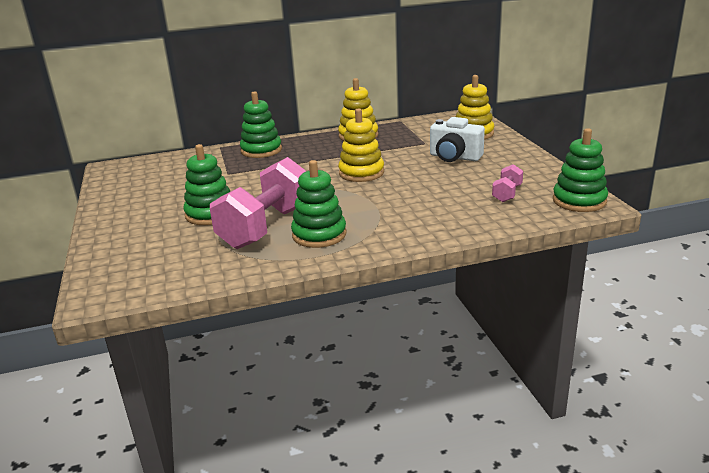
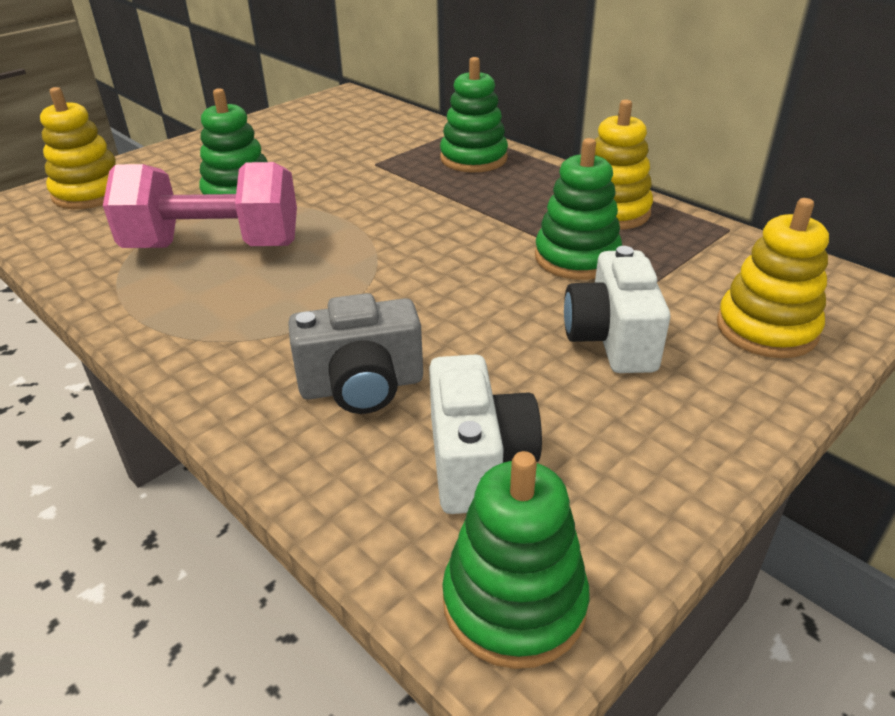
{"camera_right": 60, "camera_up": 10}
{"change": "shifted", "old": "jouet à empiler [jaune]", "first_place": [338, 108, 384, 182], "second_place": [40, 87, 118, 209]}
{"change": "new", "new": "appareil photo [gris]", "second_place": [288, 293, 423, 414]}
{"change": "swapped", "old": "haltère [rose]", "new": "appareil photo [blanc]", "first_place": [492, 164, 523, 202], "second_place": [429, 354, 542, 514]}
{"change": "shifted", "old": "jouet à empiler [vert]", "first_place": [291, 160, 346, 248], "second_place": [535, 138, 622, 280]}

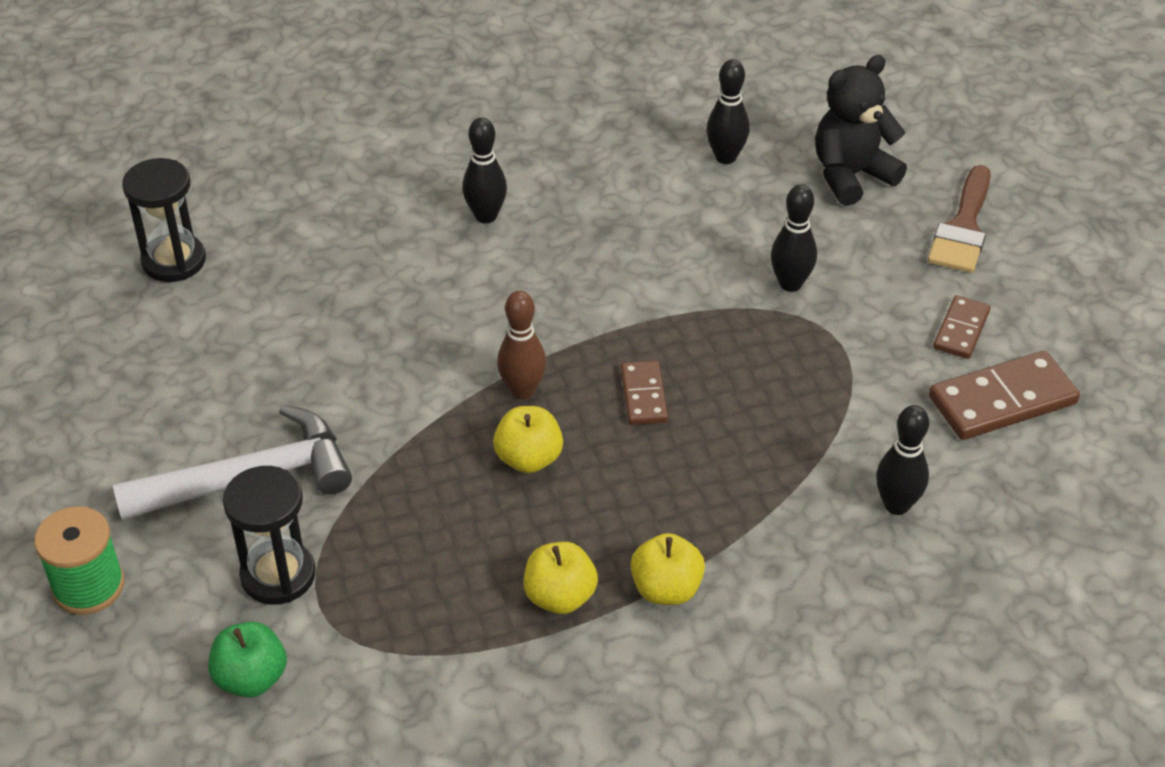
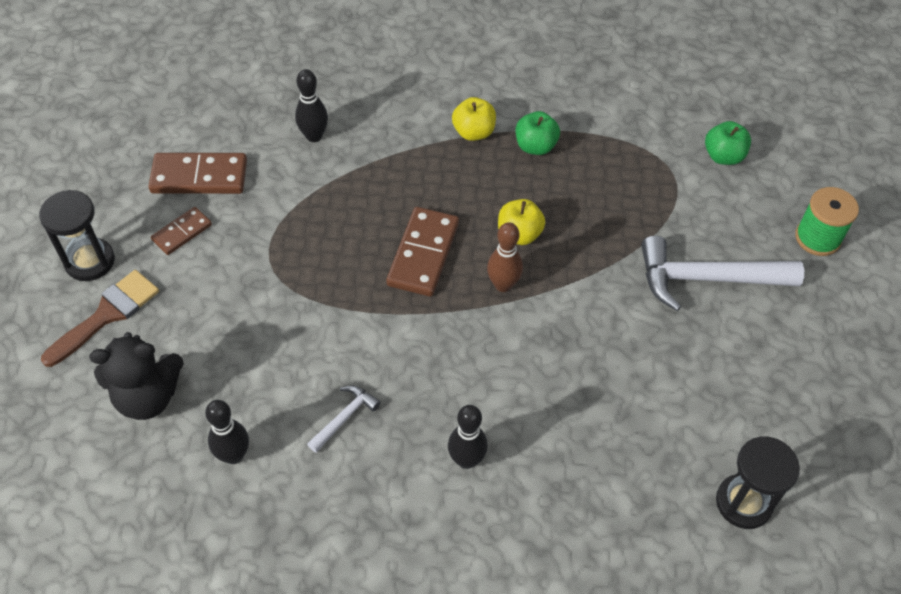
{"camera_right": -160, "camera_up": 10}
{"change": "shifted", "old": "sablier [noir]", "first_place": [223, 466, 316, 605], "second_place": [39, 190, 115, 281]}
{"change": "new", "new": "marteau [blanc]", "second_place": [307, 386, 381, 453]}
{"change": "scaled", "old": "domino [marron]", "first_place": [621, 361, 668, 425], "second_place": [386, 207, 459, 297], "factor": 1.72}
{"change": "repainted", "old": "pomme [jaune]", "new": "pomme [vert]", "first_place": [524, 542, 598, 614], "second_place": [516, 111, 560, 155]}
{"change": "gone", "old": "quille [noir]", "first_place": [771, 185, 817, 292]}

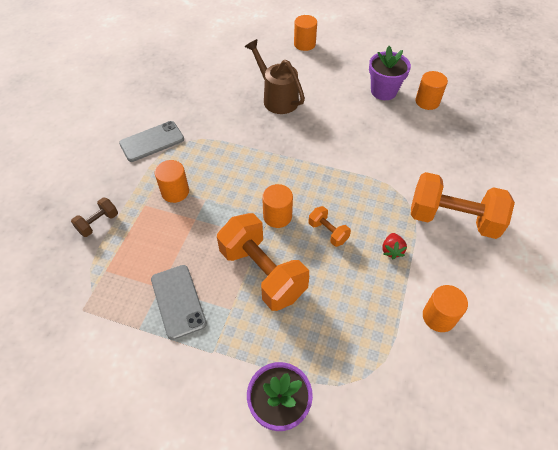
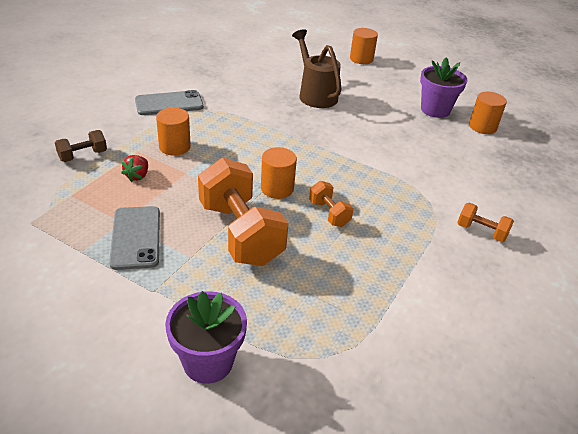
{"camera_right": 10, "camera_up": -15}
{"change": "shifted", "old": "fraise [rouge]", "first_place": [382, 233, 407, 259], "second_place": [121, 155, 148, 182]}
{"change": "scaled", "old": "haltère [orange]", "first_place": [411, 172, 515, 239], "second_place": [457, 203, 514, 242], "factor": 0.47}
{"change": "gone", "old": "cylindre [orange]", "first_place": [423, 285, 468, 332]}

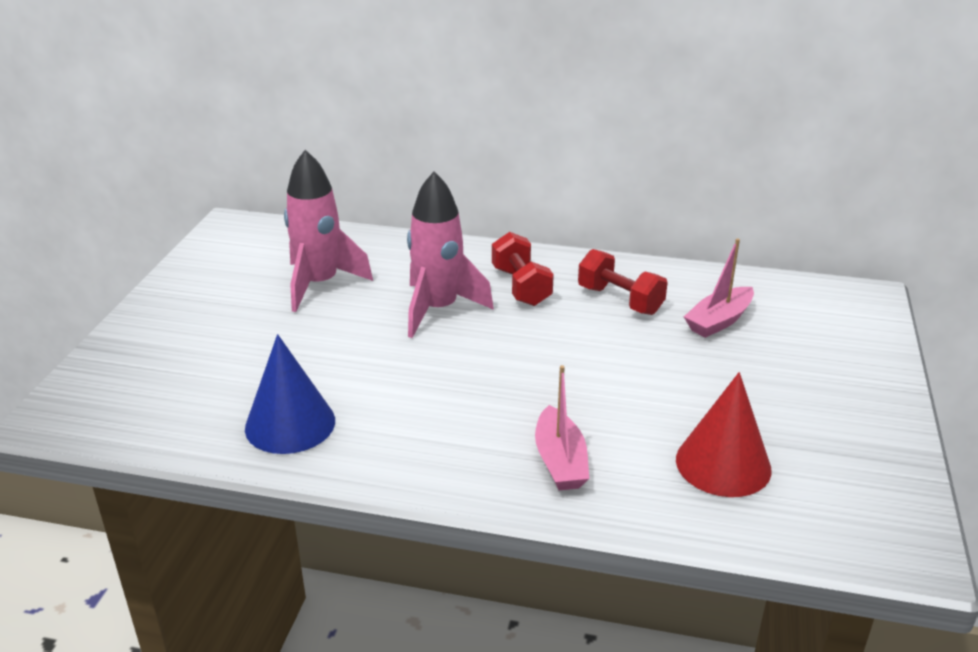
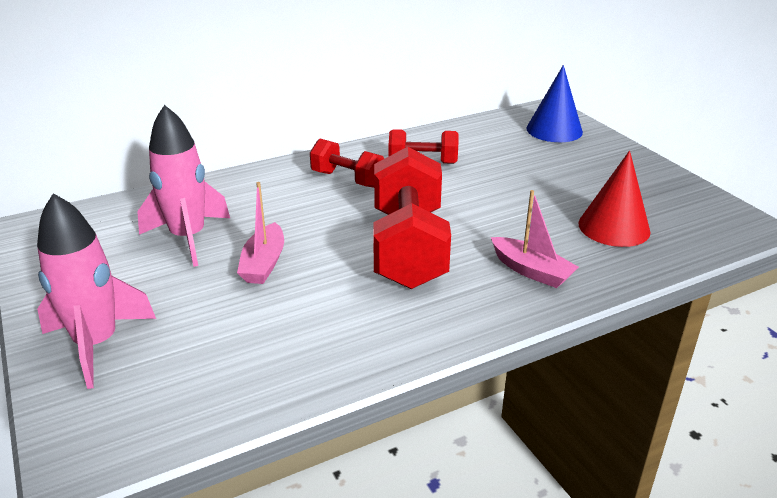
{"camera_right": -40, "camera_up": 0}
{"change": "shifted", "old": "fusée [rose]", "first_place": [407, 172, 494, 338], "second_place": [37, 193, 156, 389]}
{"change": "shifted", "old": "bateau [rose]", "first_place": [684, 239, 754, 338], "second_place": [237, 182, 284, 284]}
{"change": "new", "new": "haltère [rouge]", "second_place": [373, 147, 451, 289]}
{"change": "shifted", "old": "cône [bleu]", "first_place": [245, 334, 335, 454], "second_place": [526, 65, 583, 142]}

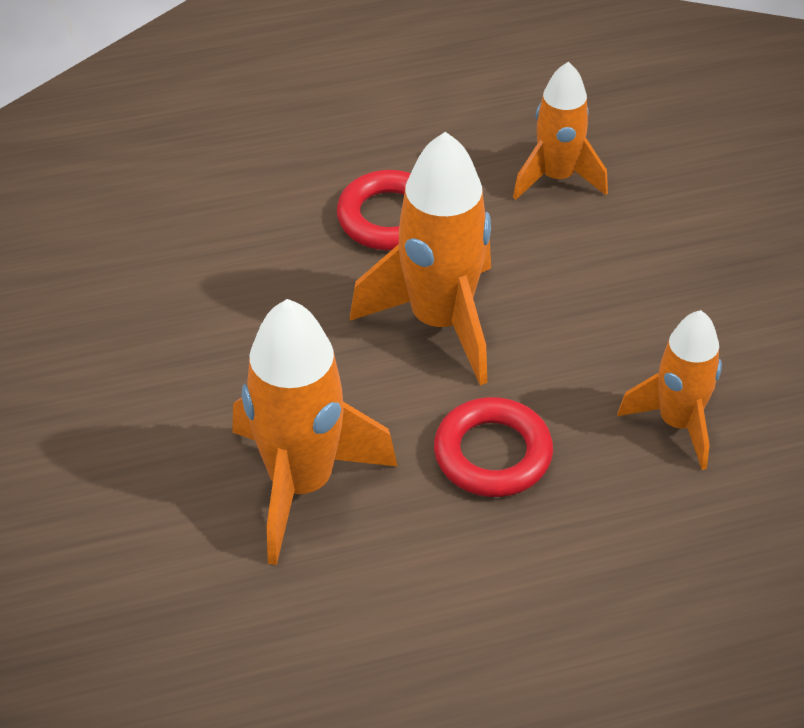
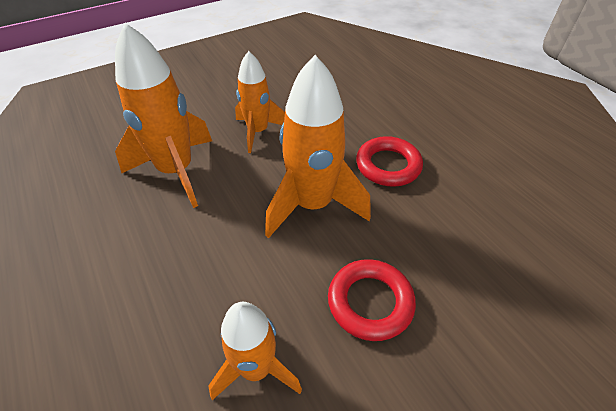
{"camera_right": 75, "camera_up": 0}
{"change": "shifted", "old": "fusée [orange]", "first_place": [513, 62, 608, 200], "second_place": [235, 51, 285, 153]}
{"change": "shifted", "old": "anneau [rouge]", "first_place": [434, 397, 553, 497], "second_place": [328, 259, 416, 341]}

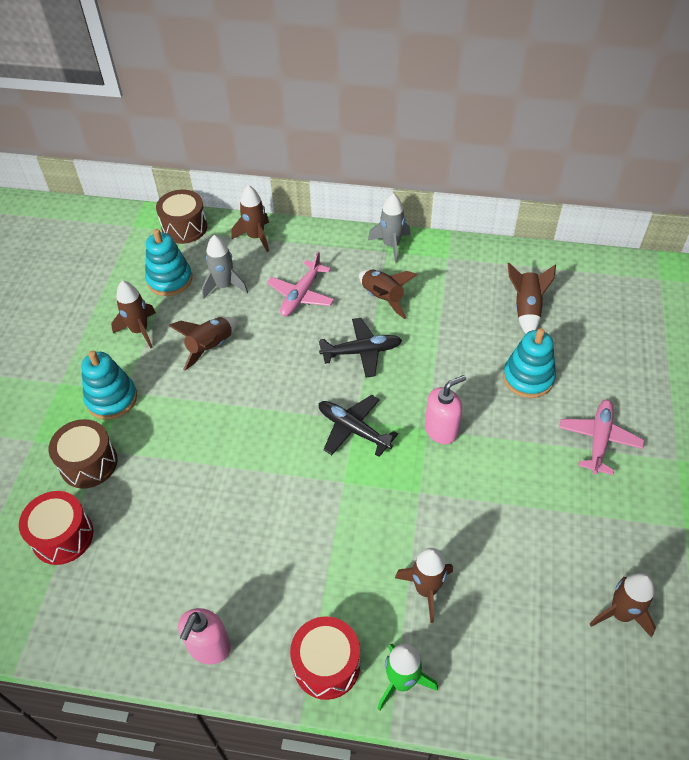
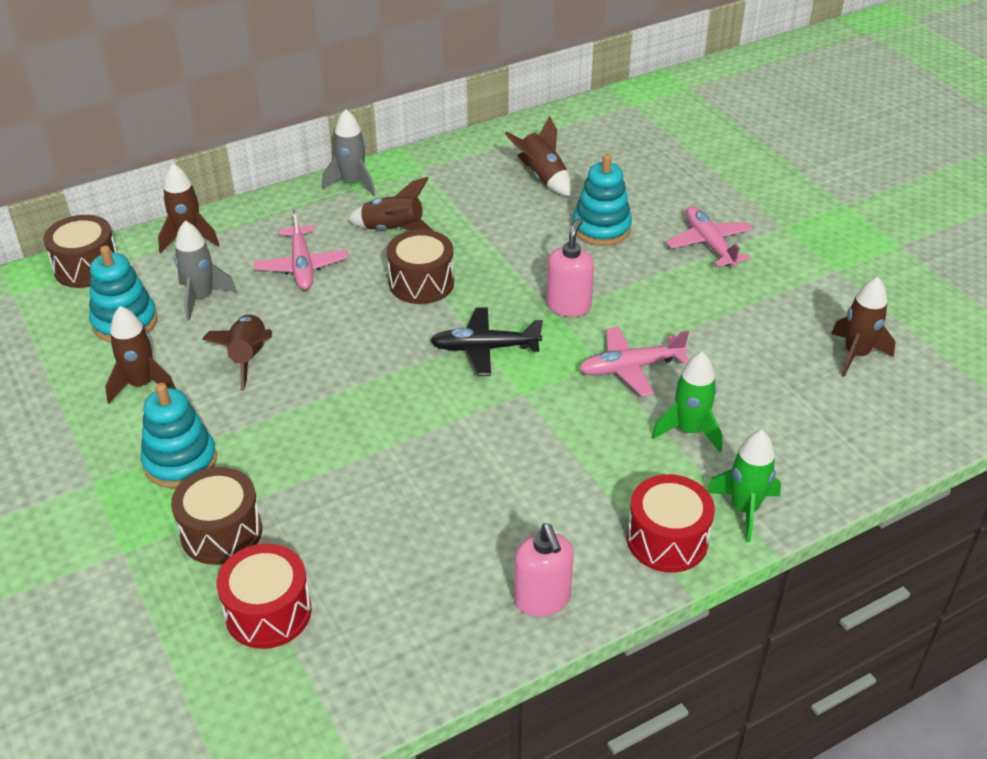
{"camera_right": -40, "camera_up": -10}
{"change": "swapped", "old": "avion [noir]", "new": "tambour [marron]", "first_place": [319, 318, 402, 378], "second_place": [387, 229, 454, 304]}
{"change": "new", "new": "avion [rose]", "second_place": [579, 326, 689, 397]}
{"change": "repainted", "old": "fusée [marron]", "new": "fusée [vert]", "first_place": [395, 548, 453, 623], "second_place": [652, 352, 722, 452]}

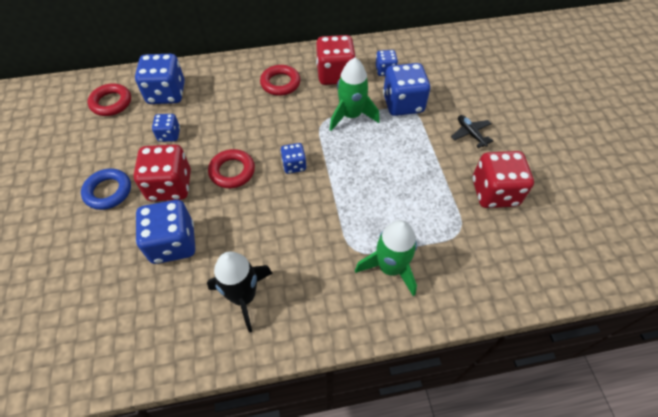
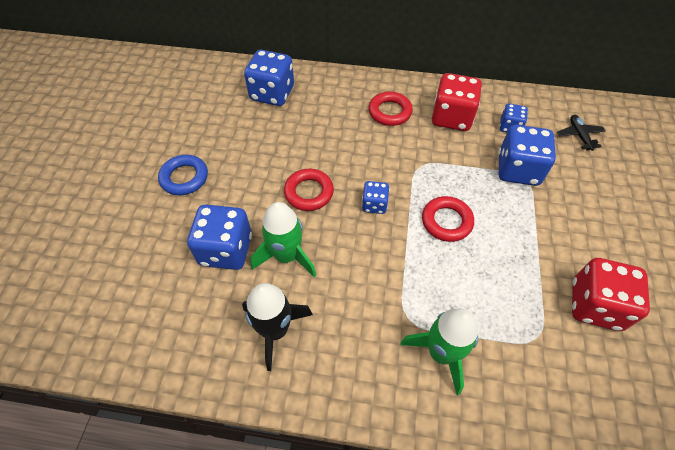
{"camera_right": 20, "camera_up": 0}
{"change": "shifted", "old": "fusée [vert]", "first_place": [330, 58, 380, 131], "second_place": [250, 202, 316, 277]}
{"change": "shifted", "old": "anneau [rouge]", "first_place": [88, 84, 131, 116], "second_place": [422, 196, 474, 242]}
{"change": "shifted", "old": "avion [noir]", "first_place": [451, 115, 493, 148], "second_place": [557, 115, 605, 151]}
{"change": "gone", "old": "dé [rouge]", "first_place": [133, 144, 191, 201]}
{"change": "gone", "old": "dé [bleu]", "first_place": [152, 114, 180, 142]}

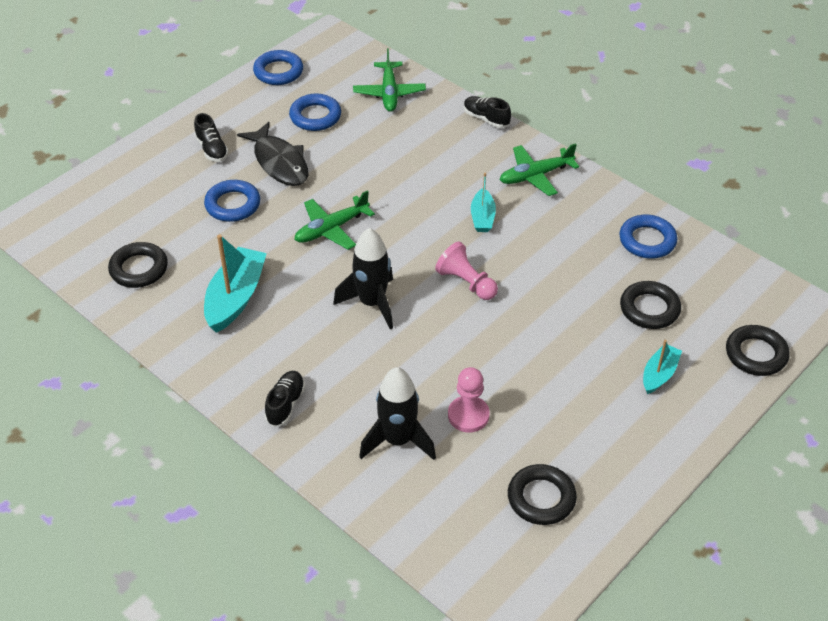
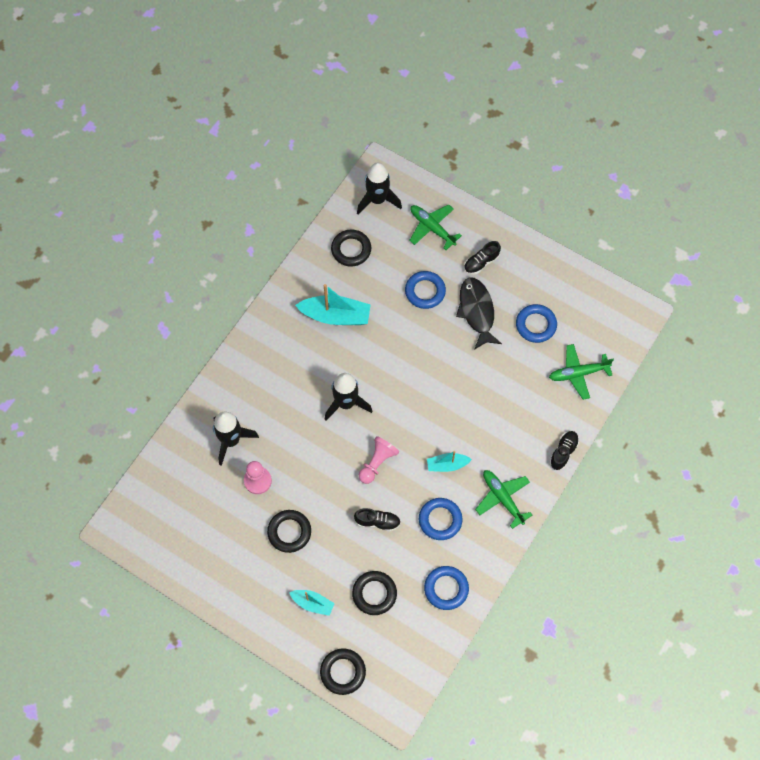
{"camera_right": 80, "camera_up": 20}
{"change": "shifted", "old": "anneau [noir]", "first_place": [508, 464, 577, 525], "second_place": [267, 510, 311, 553]}
{"change": "shifted", "old": "chaussure [noir]", "first_place": [265, 371, 305, 427], "second_place": [354, 508, 401, 531]}
{"change": "new", "new": "fusée [noir]", "second_place": [357, 163, 402, 215]}
{"change": "shifted", "old": "avion [vert]", "first_place": [294, 190, 375, 250], "second_place": [409, 205, 462, 250]}
{"change": "shifted", "old": "anneau [bleu]", "first_place": [253, 50, 303, 85], "second_place": [419, 498, 463, 540]}
{"change": "rotated", "old": "poisson [noir]", "first_place": [237, 122, 308, 186], "second_place": [456, 277, 502, 350], "degrees": 120}

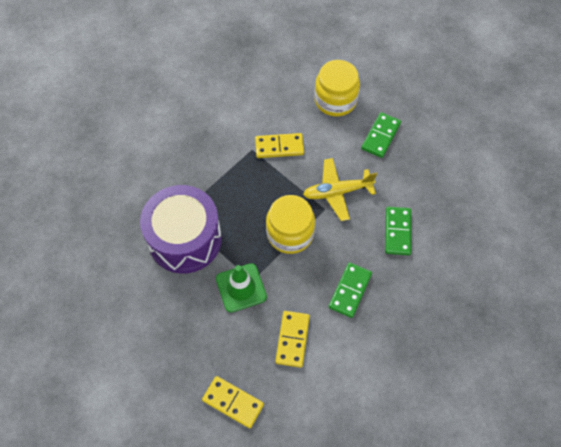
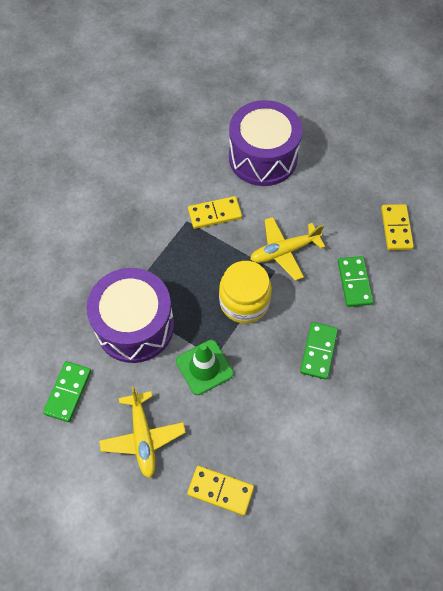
{"camera_right": -10, "camera_up": 0}
{"change": "shifted", "old": "domino [vert]", "first_place": [361, 112, 401, 158], "second_place": [43, 361, 91, 422]}
{"change": "new", "new": "avion [jaune]", "second_place": [99, 386, 186, 478]}
{"change": "swapped", "old": "bocal [jaune]", "new": "tambour [violet]", "first_place": [315, 60, 360, 116], "second_place": [229, 100, 302, 186]}
{"change": "shifted", "old": "domino [jaune]", "first_place": [275, 311, 310, 368], "second_place": [381, 204, 414, 250]}

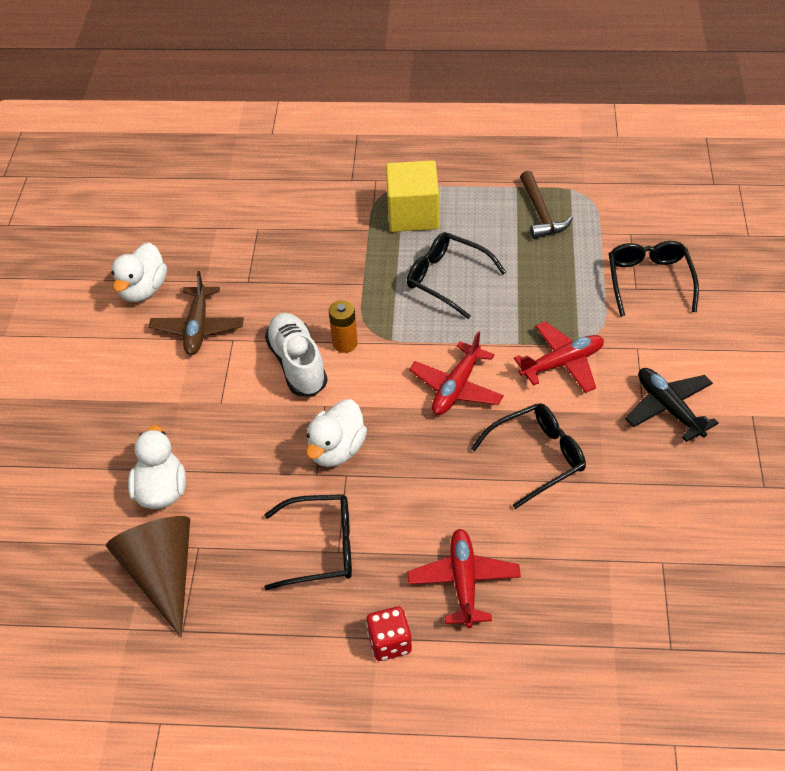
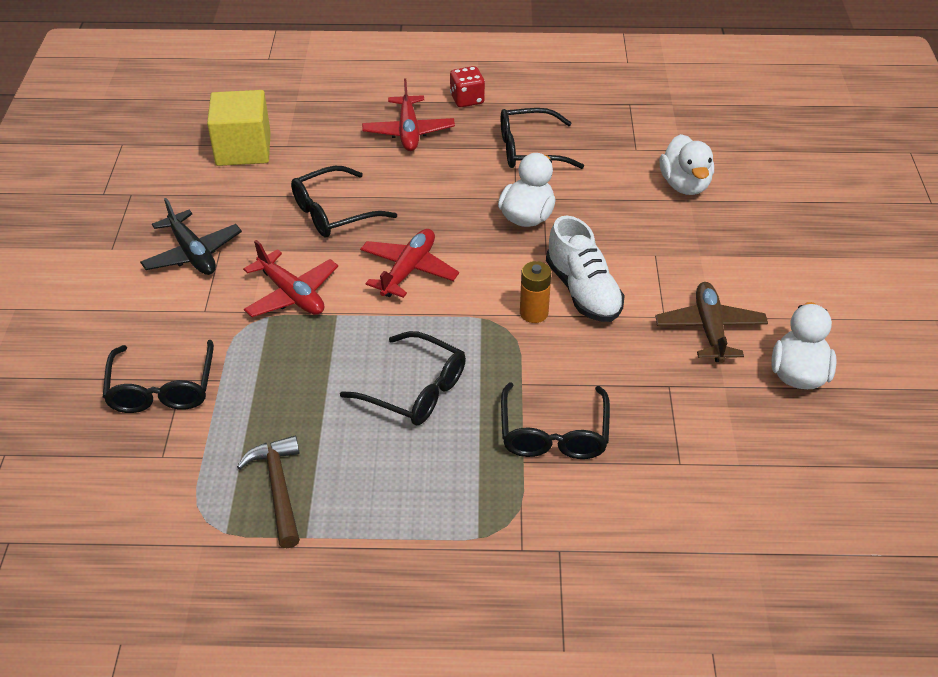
{"camera_right": 175, "camera_up": -5}
{"change": "shifted", "old": "cube [jaune]", "first_place": [386, 160, 439, 232], "second_place": [207, 90, 271, 166]}
{"change": "rotated", "old": "avion [rouge]", "first_place": [514, 321, 604, 393], "second_place": [243, 240, 338, 317], "degrees": -105}
{"change": "new", "new": "lunettes [noir]", "second_place": [501, 382, 610, 459]}
{"change": "gone", "old": "cône [marron]", "first_place": [106, 516, 190, 637]}

